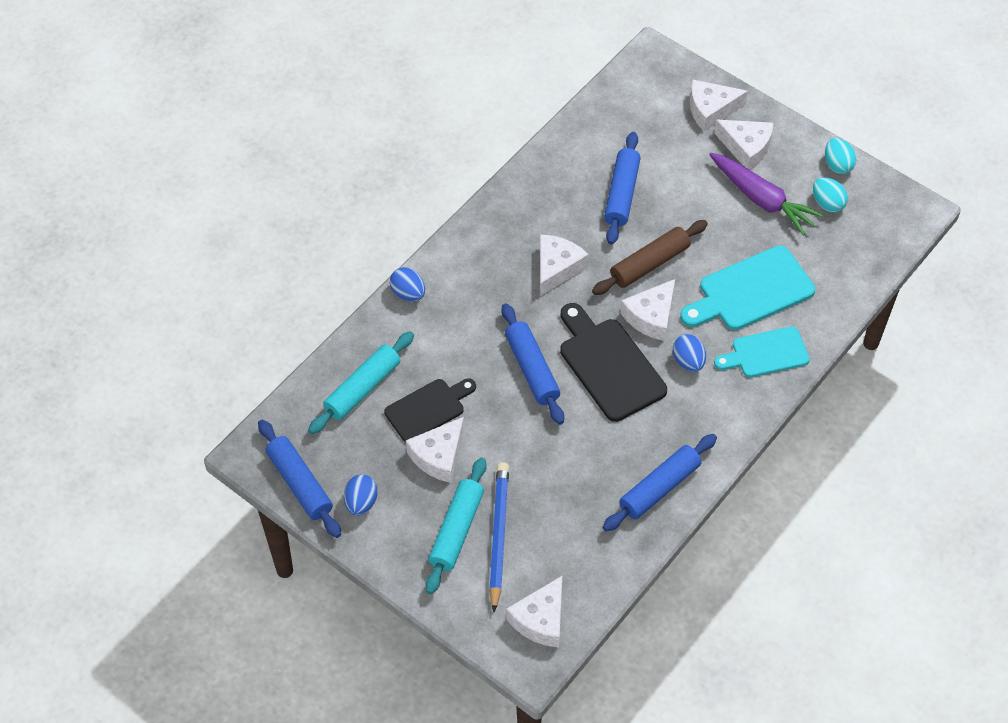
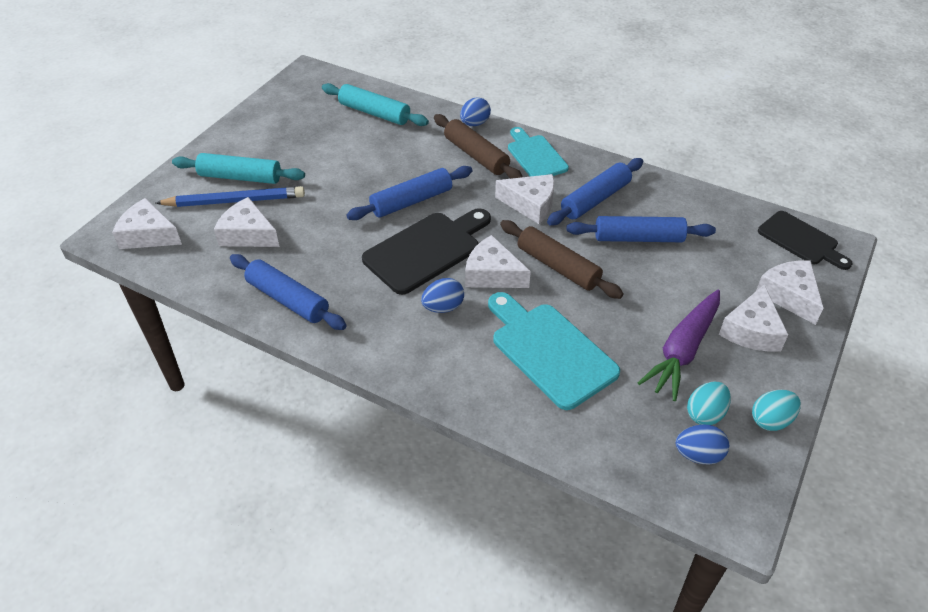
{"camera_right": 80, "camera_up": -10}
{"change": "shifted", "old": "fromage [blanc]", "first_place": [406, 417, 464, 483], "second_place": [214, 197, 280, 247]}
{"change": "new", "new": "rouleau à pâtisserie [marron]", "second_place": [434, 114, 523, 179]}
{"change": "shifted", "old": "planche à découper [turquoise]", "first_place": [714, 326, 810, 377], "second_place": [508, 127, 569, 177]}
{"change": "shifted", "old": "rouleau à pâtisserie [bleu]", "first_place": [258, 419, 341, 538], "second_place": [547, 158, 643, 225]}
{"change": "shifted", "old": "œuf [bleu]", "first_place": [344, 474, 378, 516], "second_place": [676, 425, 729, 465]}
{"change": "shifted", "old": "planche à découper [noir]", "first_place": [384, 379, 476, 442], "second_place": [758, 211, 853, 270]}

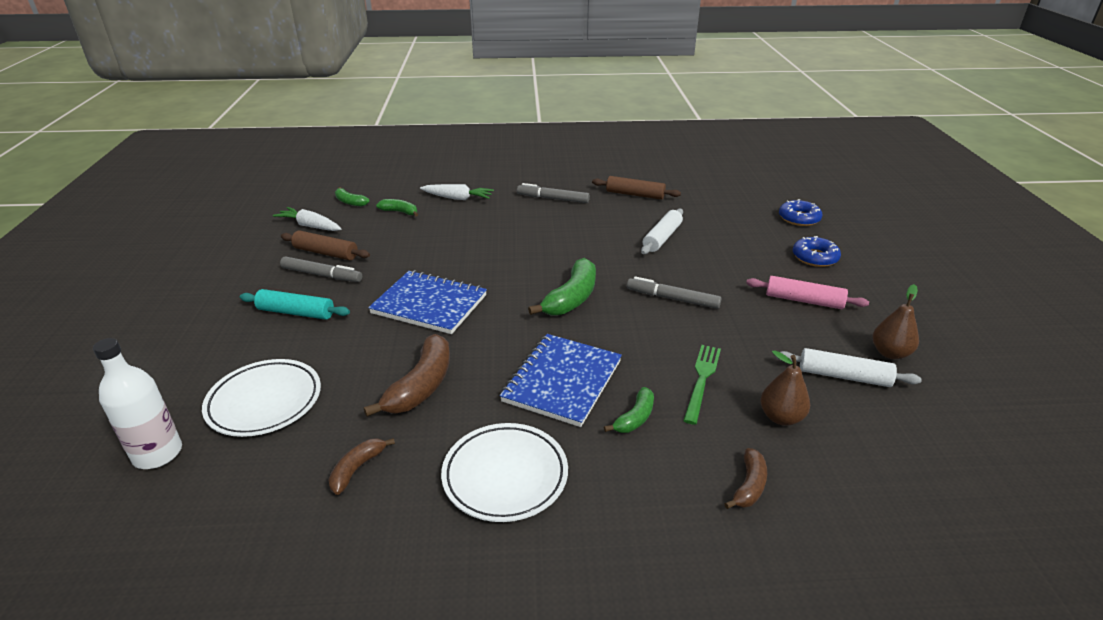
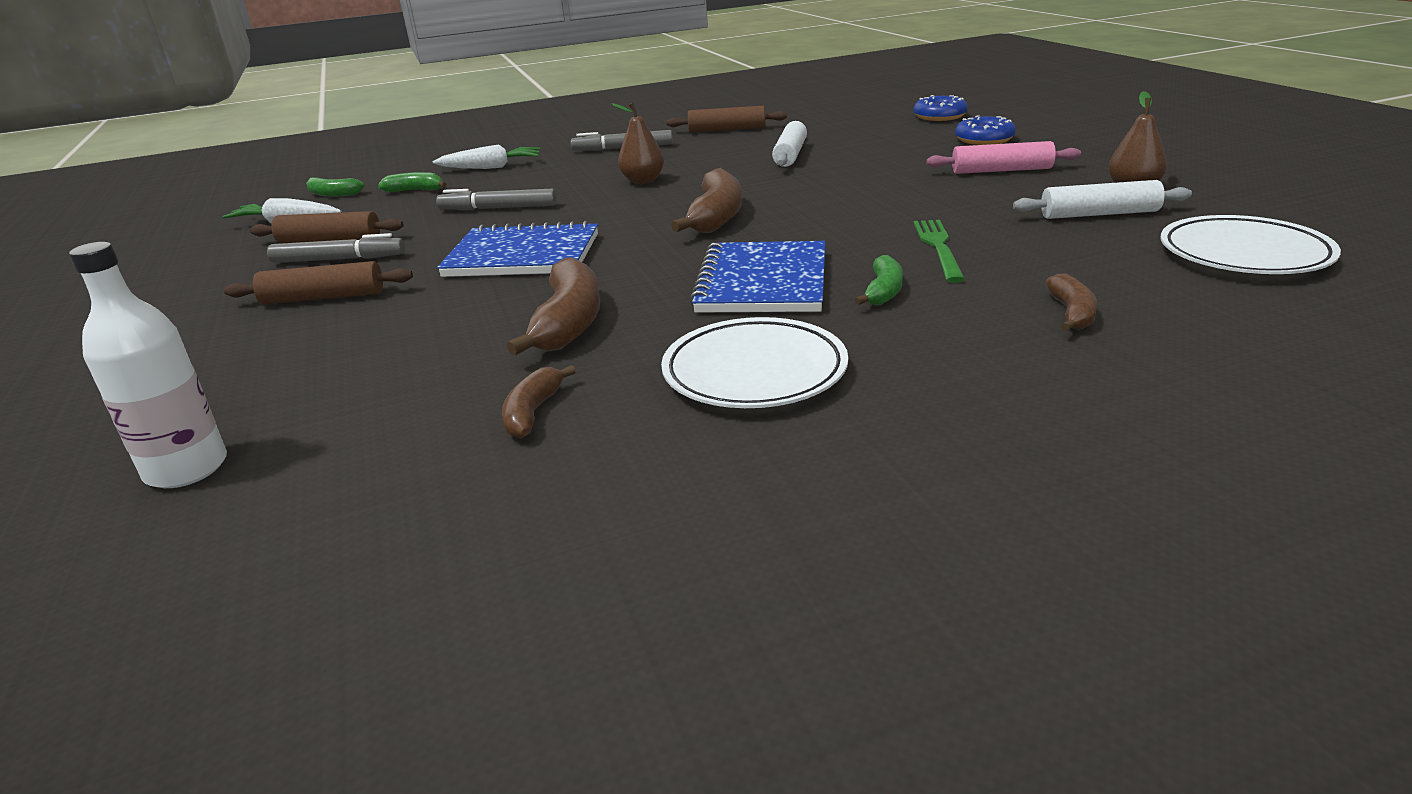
{"camera_right": -15, "camera_up": -5}
{"change": "repainted", "old": "rouleau à pâtisserie [turquoise]", "new": "rouleau à pâtisserie [marron]", "first_place": [240, 289, 350, 320], "second_place": [224, 261, 413, 304]}
{"change": "shifted", "old": "feutre [gris]", "first_place": [627, 276, 722, 309], "second_place": [436, 189, 557, 210]}
{"change": "shifted", "old": "poire [marron]", "first_place": [760, 350, 810, 426], "second_place": [611, 103, 664, 184]}
{"change": "repainted", "old": "banane [vert]", "new": "banane [marron]", "first_place": [528, 258, 596, 315], "second_place": [671, 168, 742, 233]}
{"change": "shifted", "old": "assiette [blanc]", "first_place": [202, 359, 321, 437], "second_place": [1161, 215, 1341, 274]}

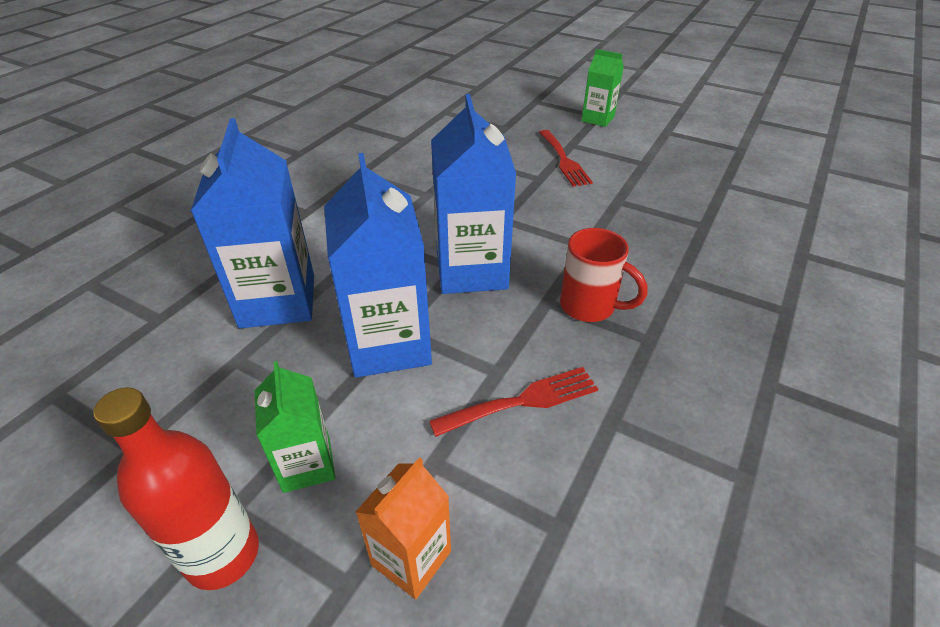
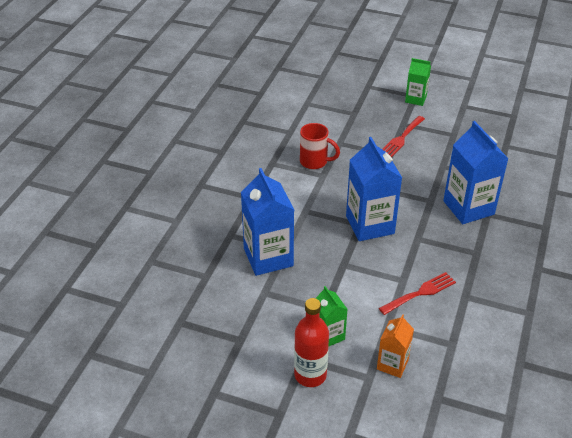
{"camera_right": -10, "camera_up": 0}
{"change": "shifted", "old": "tasse [rouge]", "first_place": [560, 228, 648, 322], "second_place": [300, 123, 340, 169]}
{"change": "rotated", "old": "fourchette [rouge]", "first_place": [539, 130, 593, 187], "second_place": [382, 116, 425, 157], "degrees": 60}
{"change": "shifted", "old": "brique de lait [bleu]", "first_place": [324, 153, 432, 377], "second_place": [443, 121, 509, 224]}

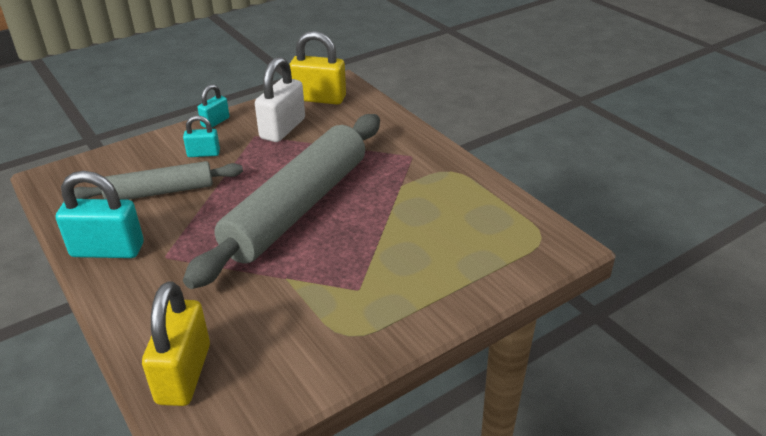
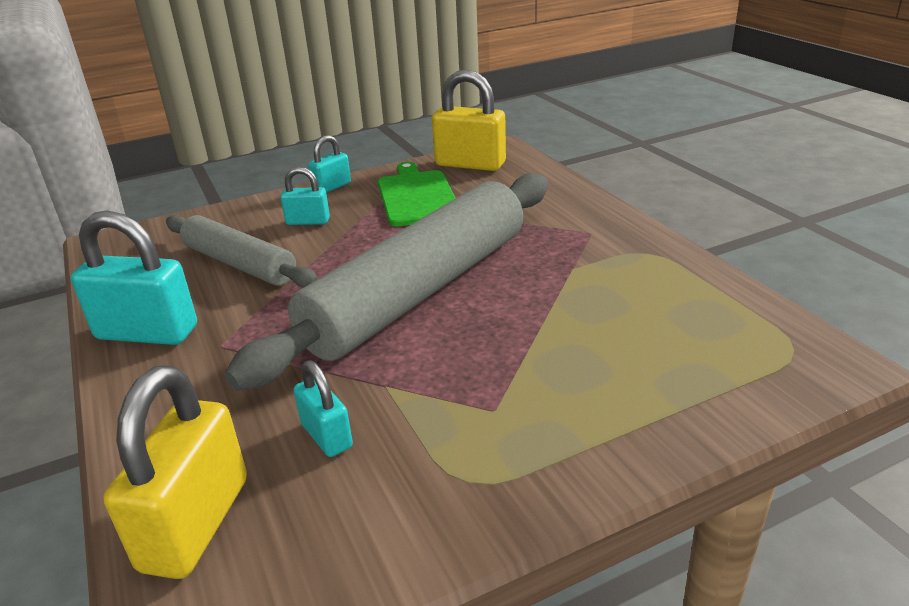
{"camera_right": 10, "camera_up": -5}
{"change": "rotated", "old": "rouleau à pâtisserie [gris]", "first_place": [74, 161, 243, 200], "second_place": [166, 215, 318, 288], "degrees": 45}
{"change": "new", "new": "cadenas [turquoise]", "second_place": [294, 360, 353, 457]}
{"change": "swapped", "old": "cadenas [blanc]", "new": "planche à découper [vert]", "first_place": [255, 57, 305, 142], "second_place": [378, 162, 455, 226]}

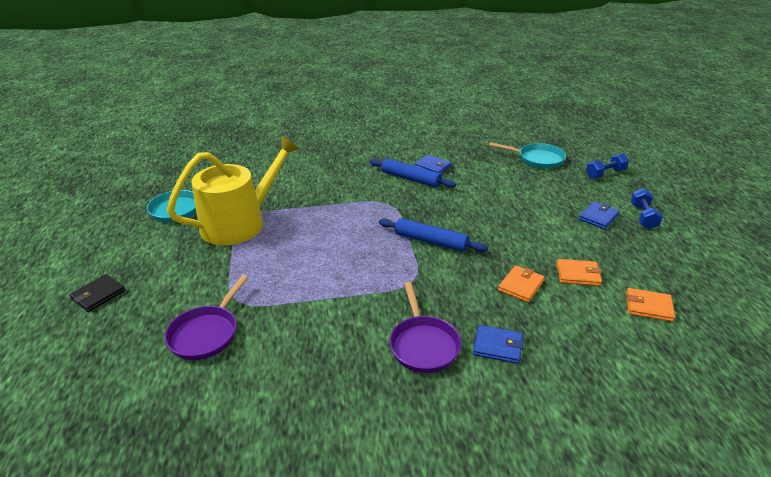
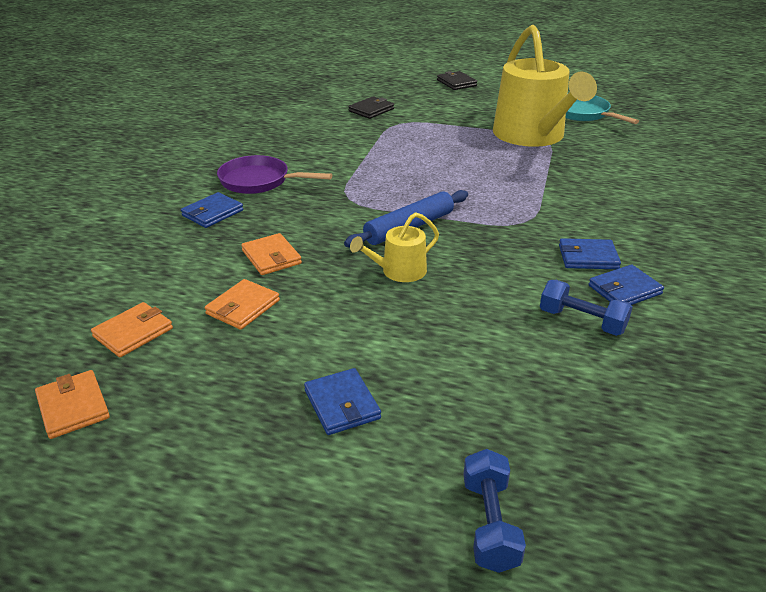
{"camera_right": 115, "camera_up": 0}
{"change": "new", "new": "portefeuille [orange]", "second_place": [35, 370, 110, 439]}
{"change": "swapped", "old": "poêle [violet]", "new": "portefeuille [noir]", "first_place": [164, 275, 249, 360], "second_place": [348, 96, 394, 119]}
{"change": "new", "new": "arrosoir [jaune]", "second_place": [350, 212, 439, 282]}
{"change": "shifted", "old": "haltère [bleu]", "first_place": [631, 188, 663, 229], "second_place": [540, 280, 633, 336]}
{"change": "swapped", "old": "rouleau à pâtisserie [bleu]", "new": "portefeuille [bleu]", "first_place": [369, 158, 456, 188], "second_place": [559, 238, 621, 269]}
{"change": "gone", "old": "poêle [turquoise]", "first_place": [489, 142, 566, 169]}

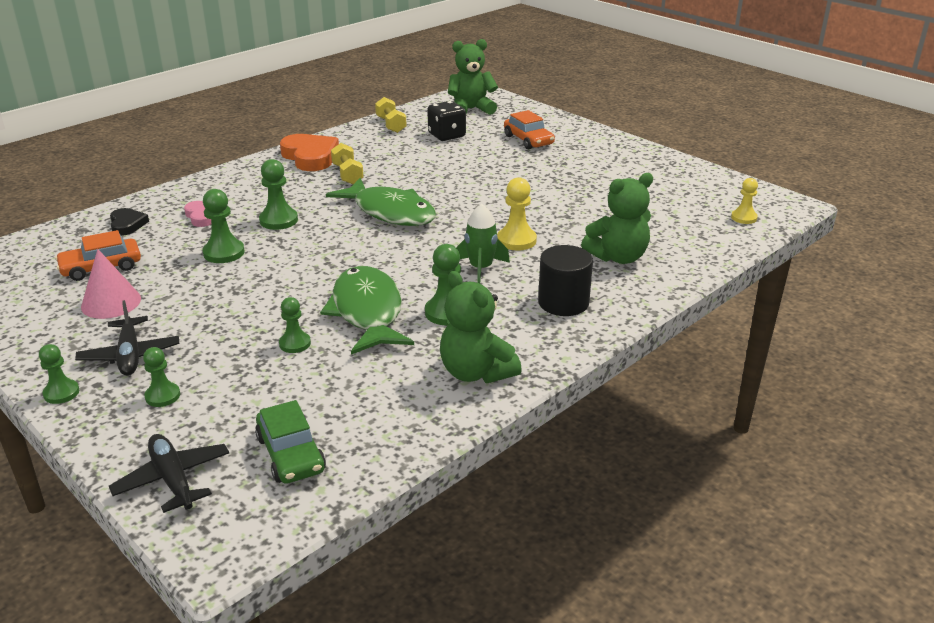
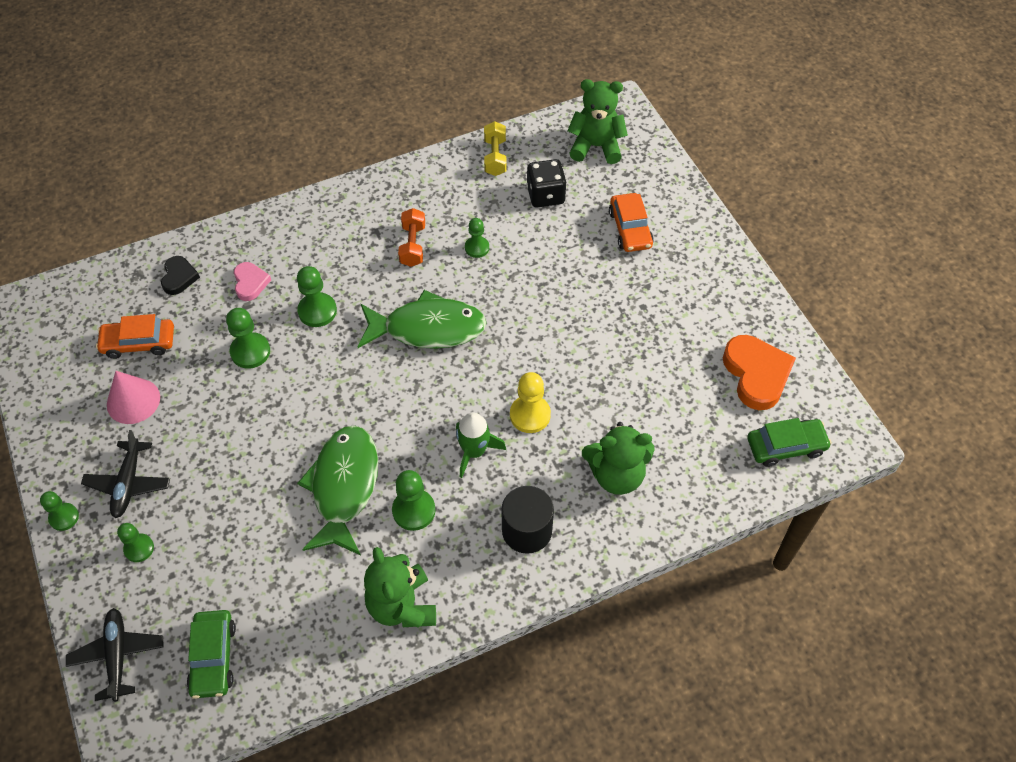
{"camera_right": 20, "camera_up": 25}
{"change": "rotated", "old": "poisson [vert]", "first_place": [326, 178, 436, 226], "second_place": [357, 290, 487, 349], "degrees": -60}
{"change": "repainted", "old": "haltère [jaune]", "new": "haltère [orange]", "first_place": [331, 143, 364, 184], "second_place": [398, 208, 425, 267]}
{"change": "shifted", "old": "pion [vert]", "first_place": [279, 297, 311, 353], "second_place": [465, 218, 489, 258]}
{"change": "shifted", "old": "cœur [orange]", "first_place": [280, 134, 339, 171], "second_place": [723, 335, 796, 410]}
{"change": "swapped", "old": "pion [jaune]", "new": "voiture [vert]", "first_place": [731, 178, 758, 224], "second_place": [747, 418, 832, 467]}

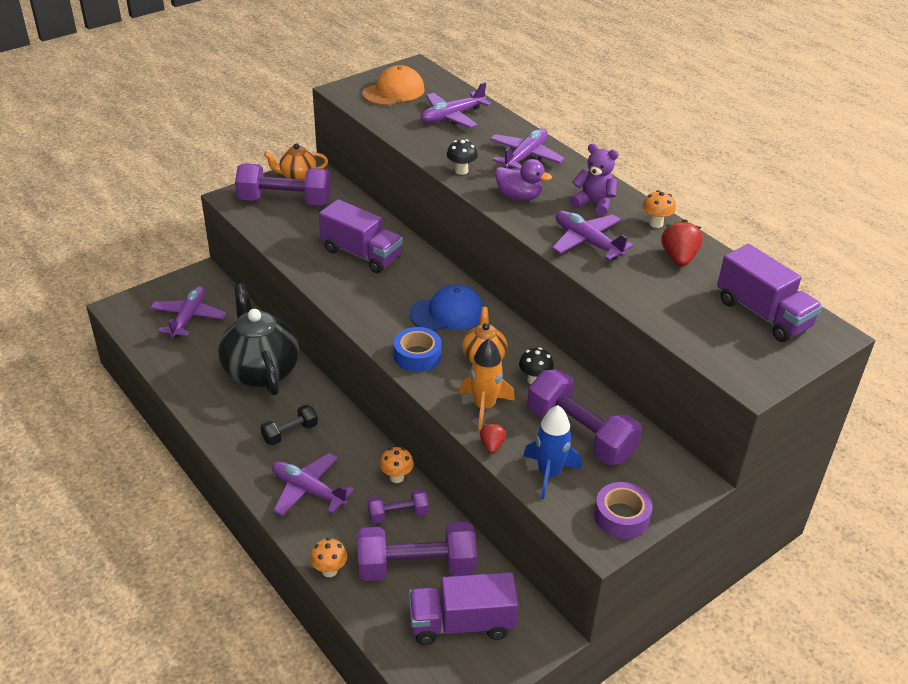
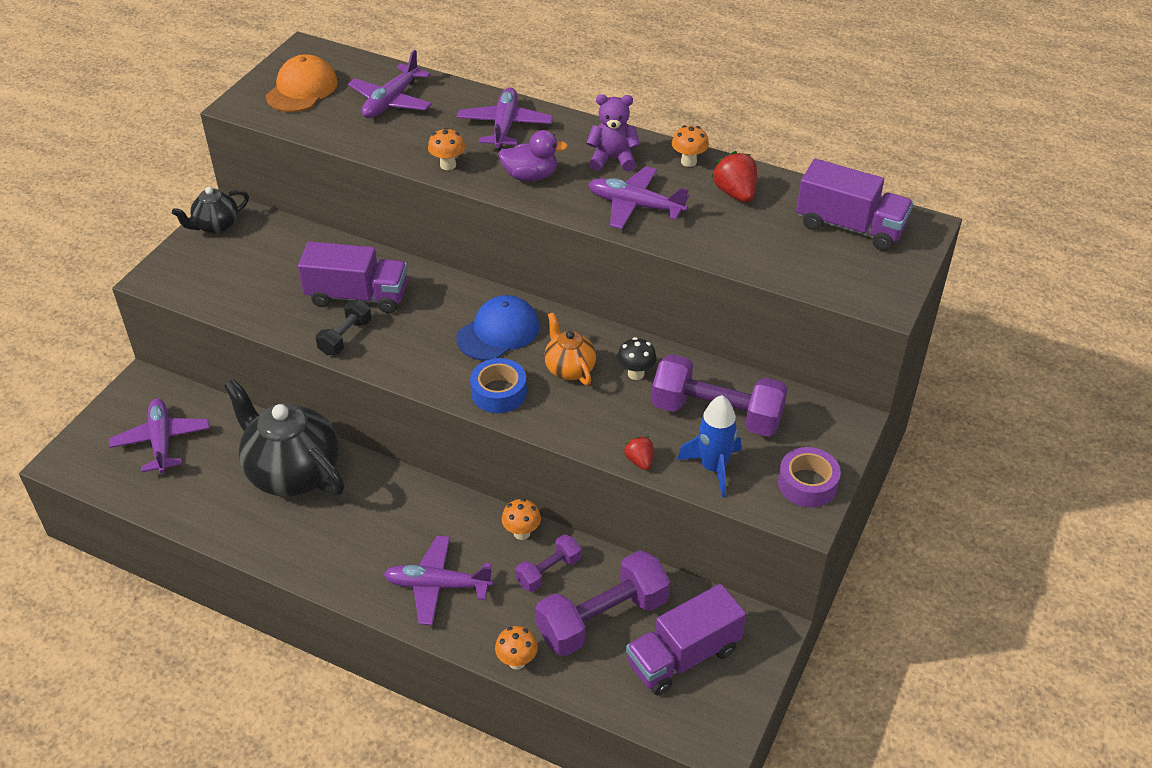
{"camera_right": -25, "camera_up": 5}
{"change": "repainted", "old": "théière [orange]", "new": "théière [noir]", "first_place": [264, 143, 328, 180], "second_place": [172, 187, 249, 234]}
{"change": "shifted", "old": "haltère [noir]", "first_place": [260, 405, 318, 445], "second_place": [316, 299, 371, 355]}
{"change": "repainted", "old": "champignon [noir]", "new": "champignon [orange]", "first_place": [447, 140, 478, 175], "second_place": [428, 128, 465, 170]}
{"change": "gone", "old": "haltère [violet]", "first_place": [235, 163, 331, 205]}
{"change": "gone", "old": "fusée [orange]", "first_place": [459, 339, 515, 430]}

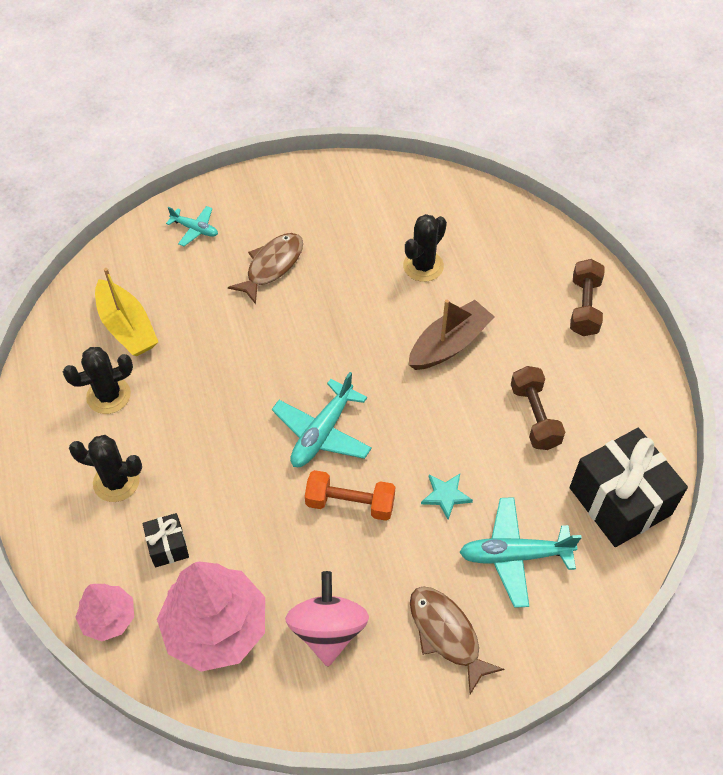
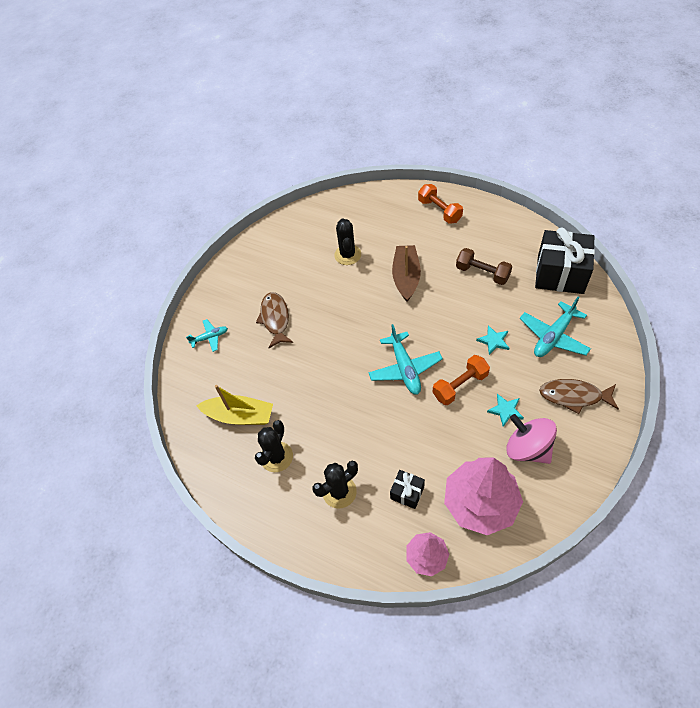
{"camera_right": -40, "camera_up": 0}
{"change": "repainted", "old": "haltère [marron]", "new": "haltère [orange]", "first_place": [570, 259, 605, 336], "second_place": [418, 184, 463, 224]}
{"change": "new", "new": "étoile [turquoise]", "second_place": [487, 394, 524, 427]}

